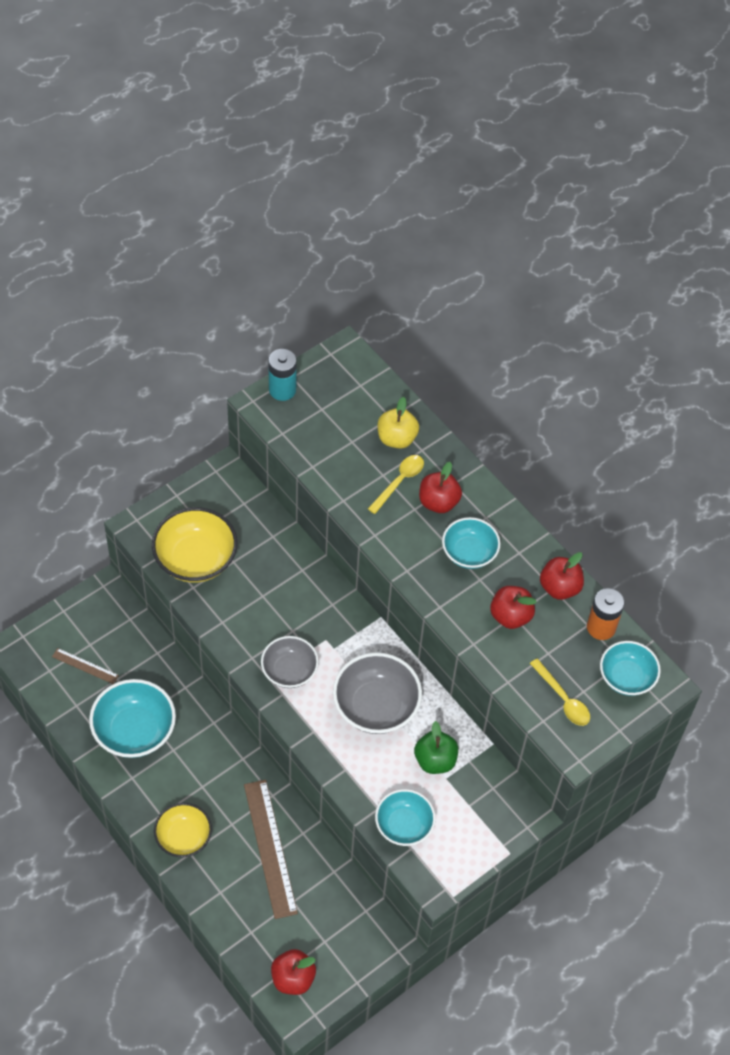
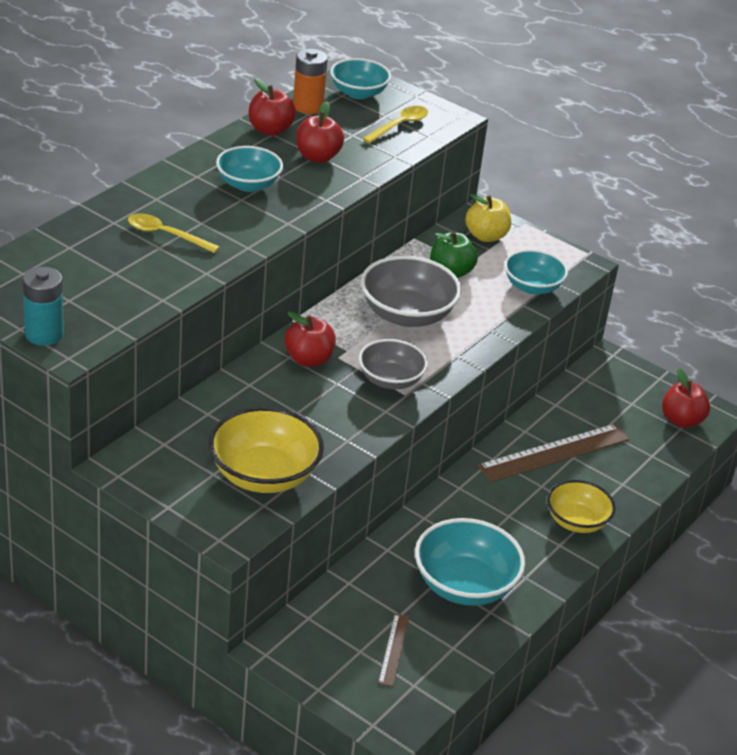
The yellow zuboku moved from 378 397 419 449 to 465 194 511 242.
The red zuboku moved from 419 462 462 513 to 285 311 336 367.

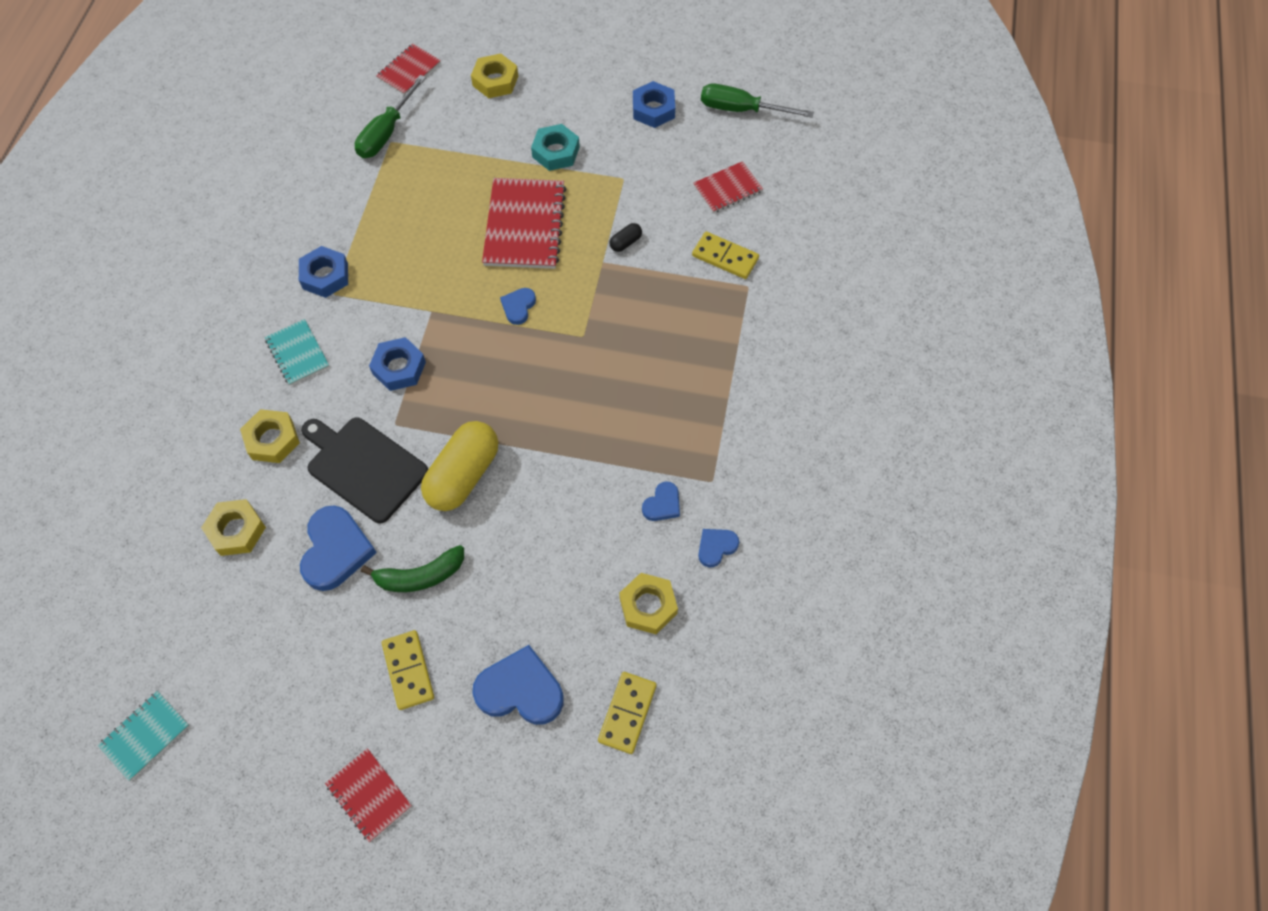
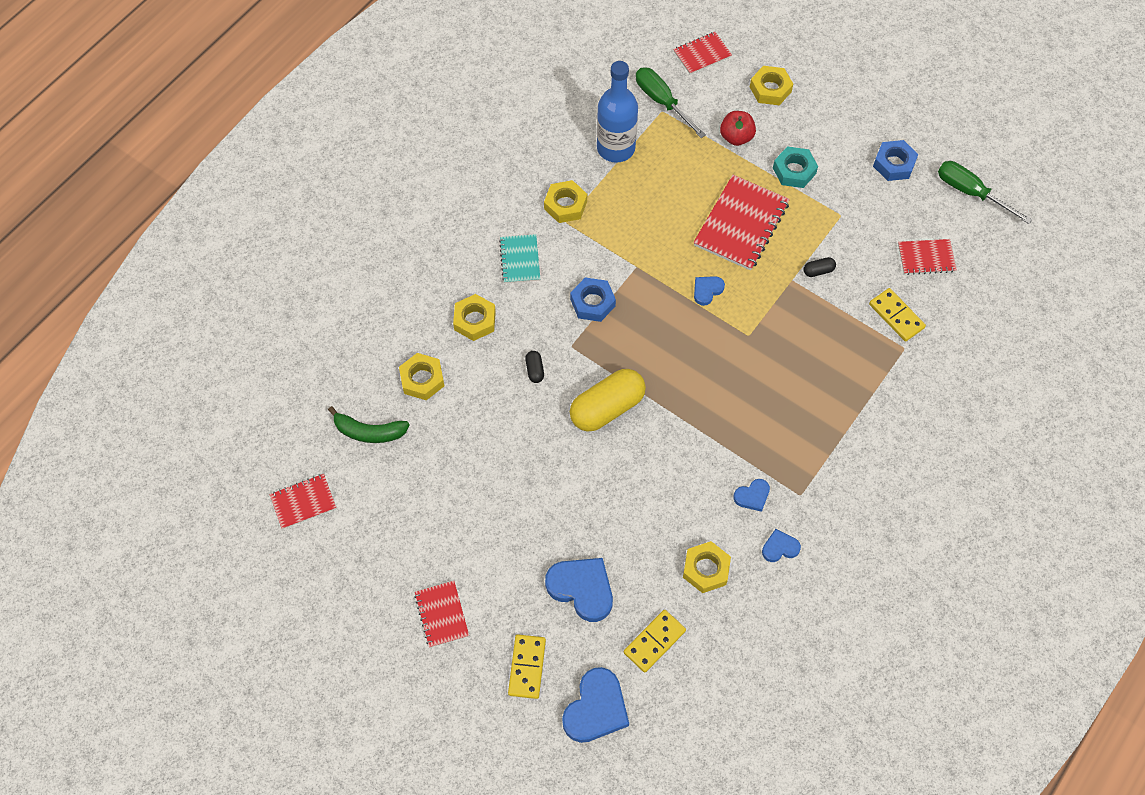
The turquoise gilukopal at 98 691 190 781 became the red gilukopal at 270 474 336 529.
The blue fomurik at 299 246 348 298 became the yellow fomurik at 544 180 587 223.
The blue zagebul moved from 300 505 377 591 to 562 667 629 743.
The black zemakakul at 301 418 428 523 was replaced by the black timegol at 525 351 544 383.
The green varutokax at 355 75 426 158 turned 90 degrees clockwise.
The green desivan moved from 361 545 464 592 to 328 406 409 443.
The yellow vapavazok moved from 382 630 434 710 to 508 635 546 699.
The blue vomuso at 597 61 638 163 appeared.
The red zuboku at 720 111 756 146 appeared.

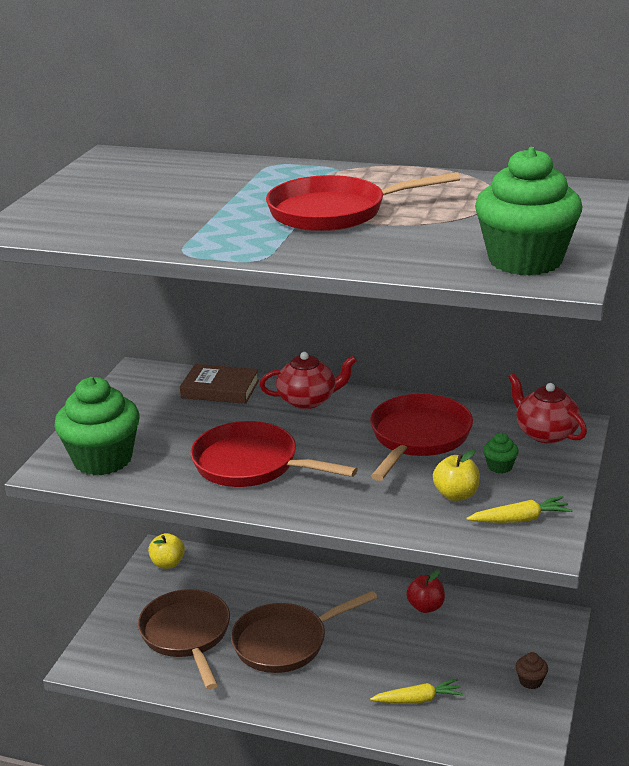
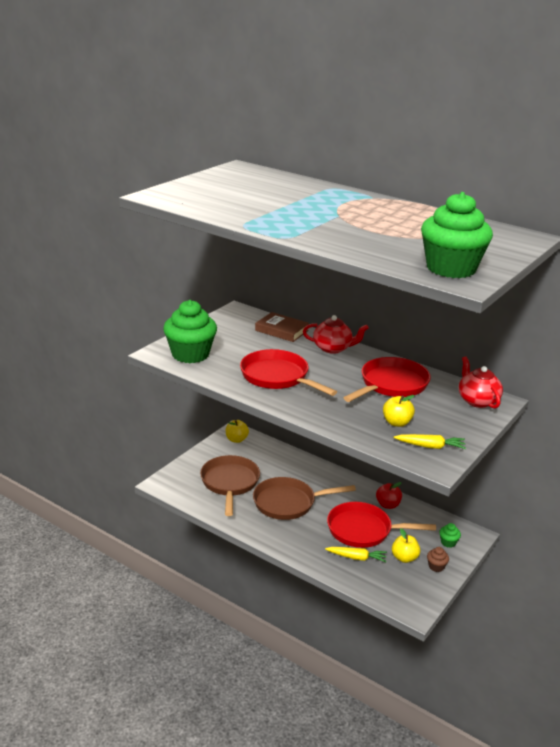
The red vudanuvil moved from 266 172 460 231 to 327 502 436 548.
The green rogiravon moved from 483 433 519 473 to 439 523 461 548.
The yellow zuboku at 392 529 420 563 appeared.

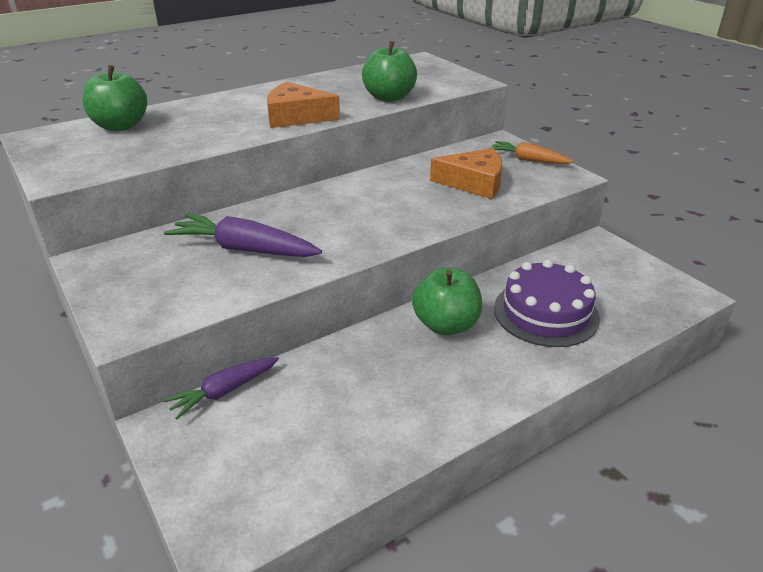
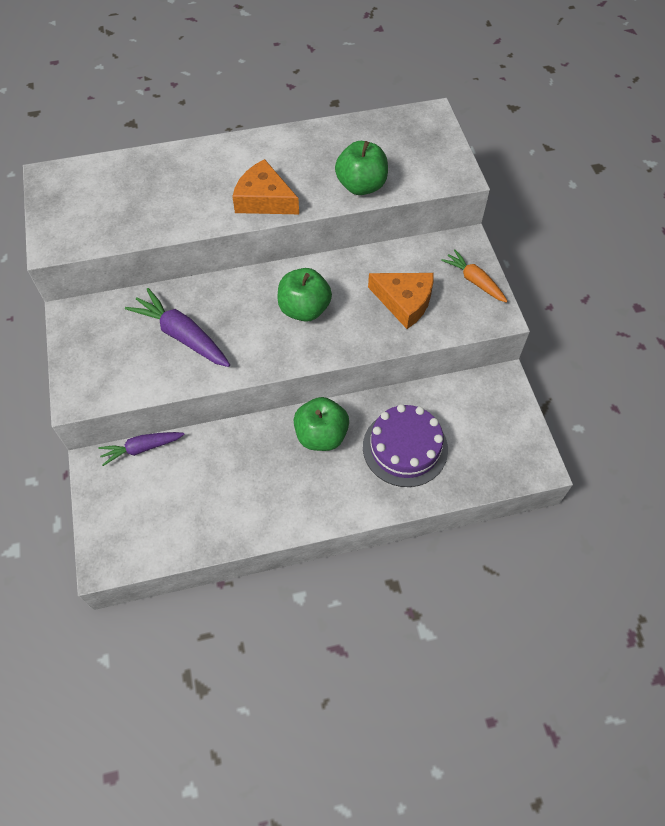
The green zuboku moved from 83 65 147 131 to 278 268 332 322.

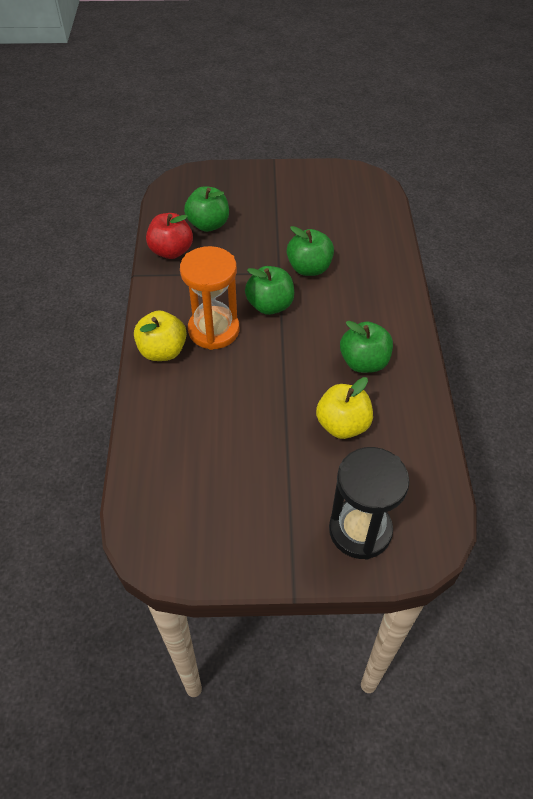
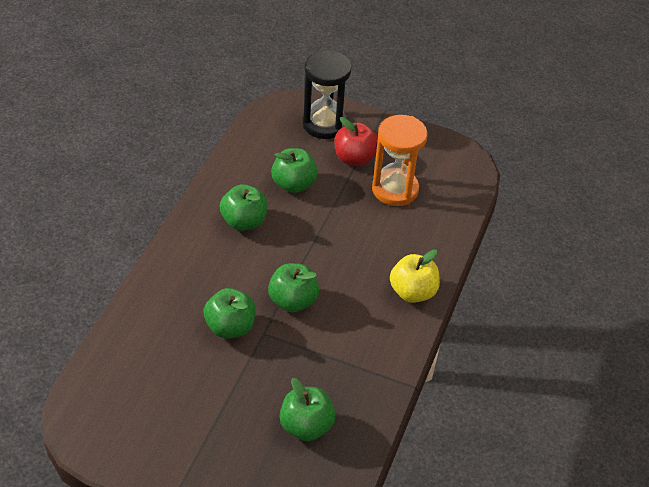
The red zuboku moved from 146 213 193 259 to 335 117 378 166.
The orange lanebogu moved from 180 246 240 350 to 372 115 428 206.
The yellow zuboku at 316 377 373 439 became the green zuboku at 271 148 318 193.

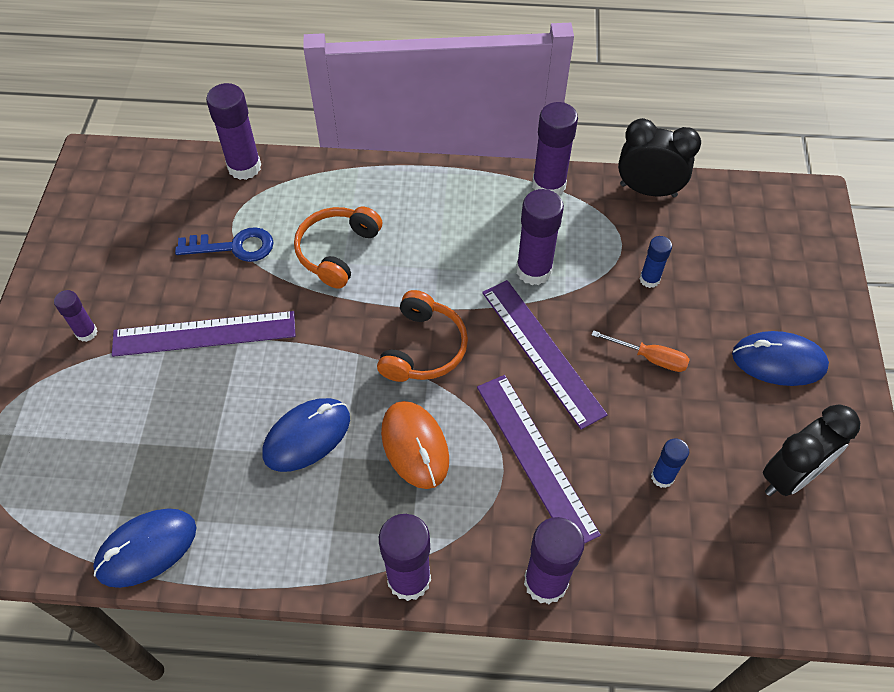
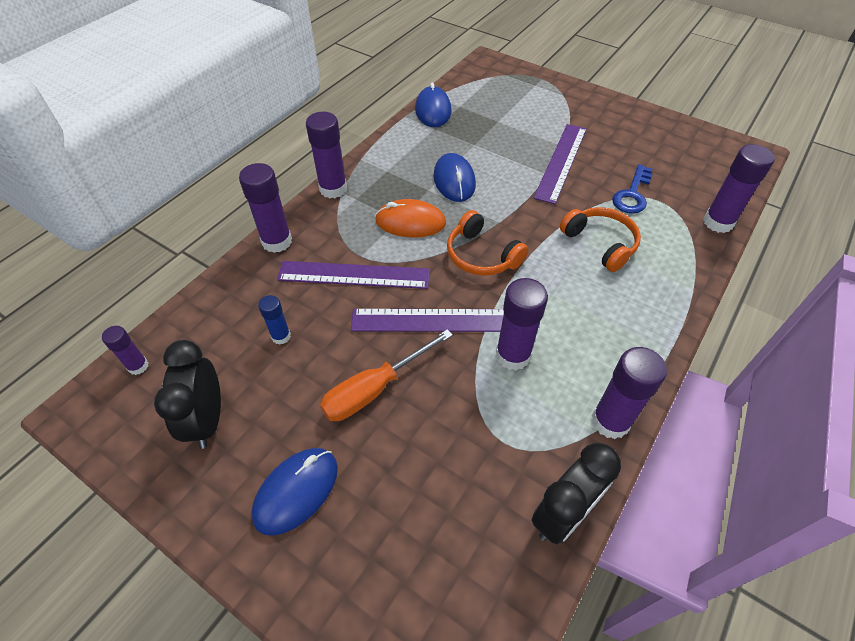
The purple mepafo moved from 54 290 98 342 to 102 326 148 375.
The orange varutokax at 592 330 690 372 changed to 1.63 times the size.
The blue mepafo at 640 236 672 288 disappeared.

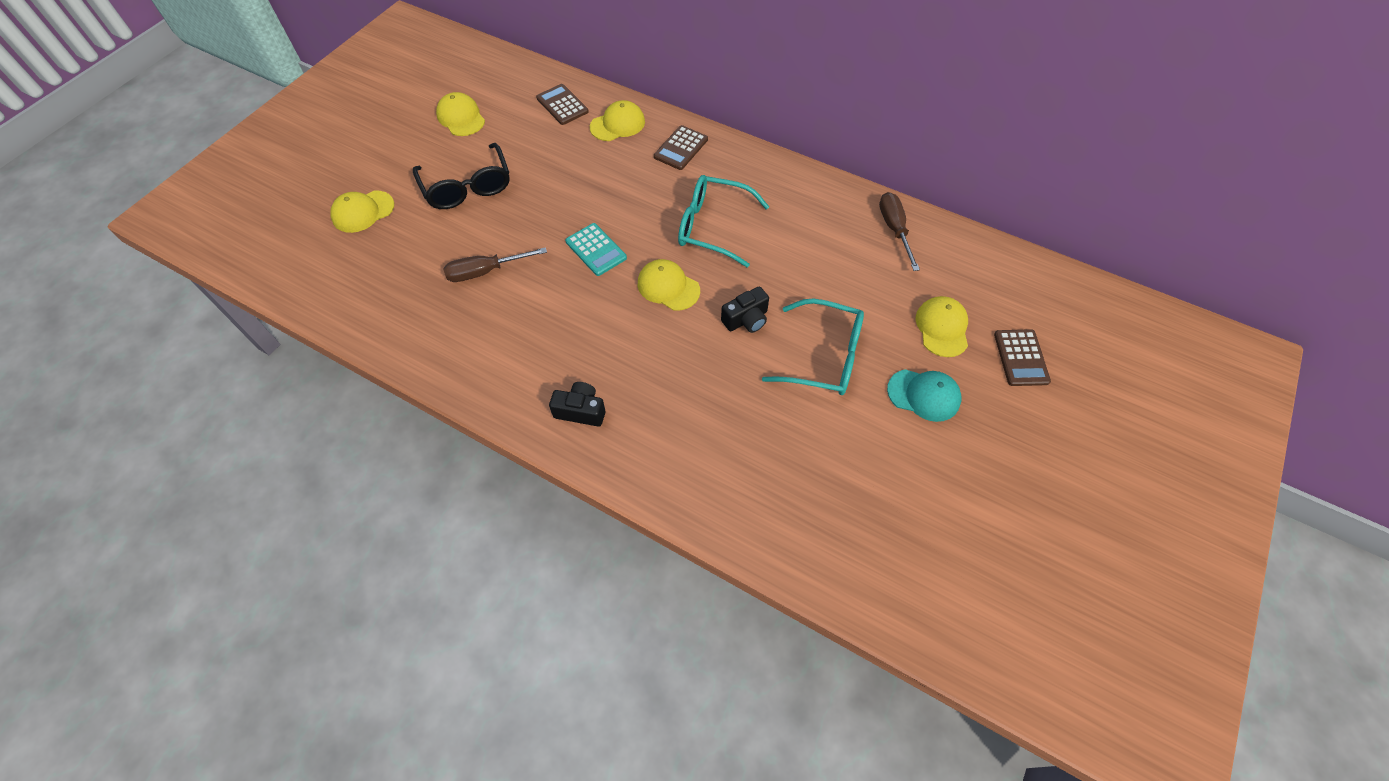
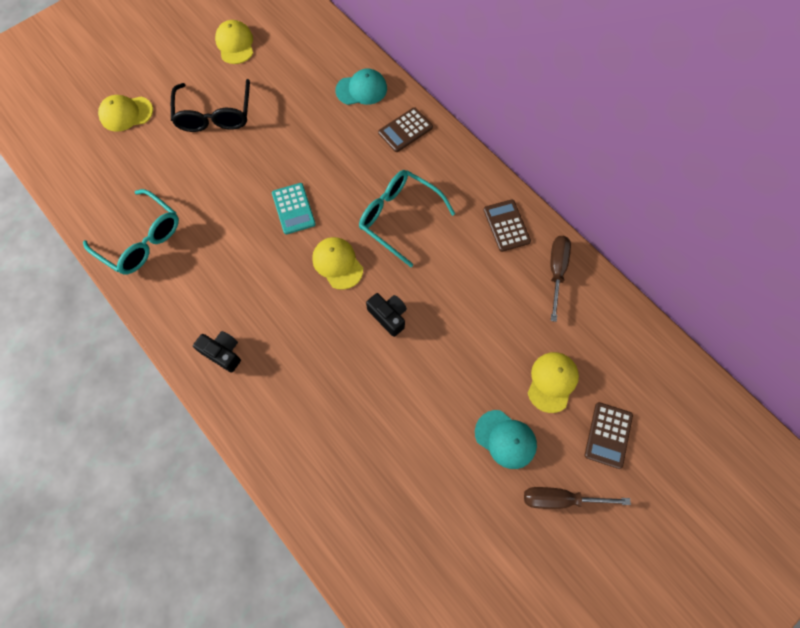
The brown varutokax moved from 444 247 547 282 to 524 487 631 509.
The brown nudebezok moved from 536 84 589 125 to 483 199 531 252.
The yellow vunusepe at 590 100 645 141 became the turquoise vunusepe at 336 68 387 105.
The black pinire at 721 286 769 333 turned 120 degrees counterclockwise.
The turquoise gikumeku moved from 762 299 864 395 to 83 189 179 275.

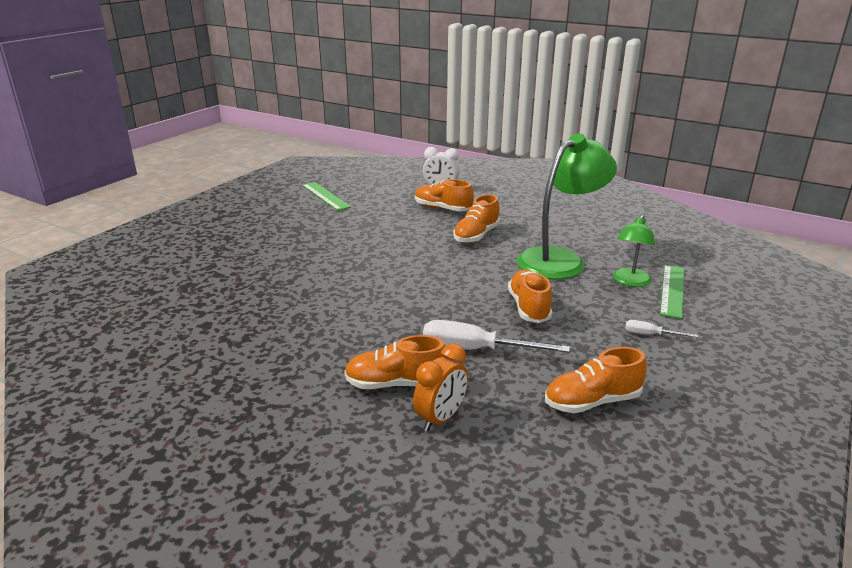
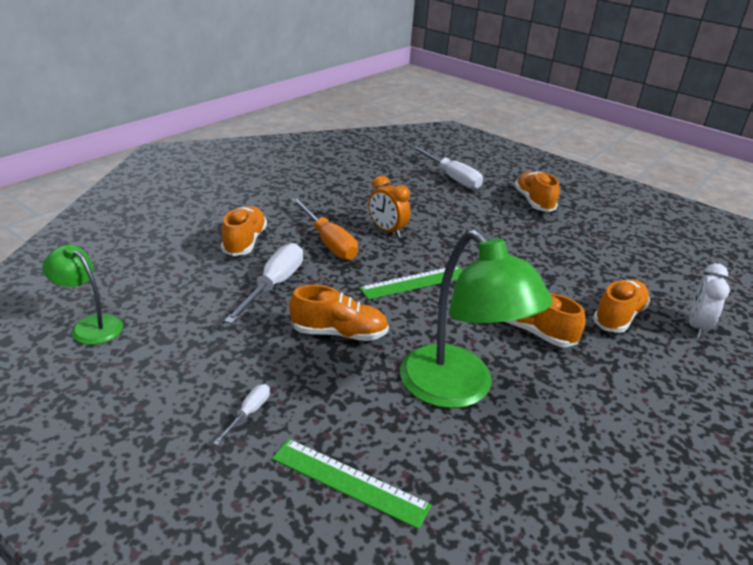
The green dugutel moved from 302 182 351 211 to 359 265 463 300.
The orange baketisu moved from 413 344 468 431 to 369 175 410 238.
The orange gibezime moved from 545 347 647 413 to 514 171 559 212.
The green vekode moved from 613 215 655 287 to 42 245 123 345.
The orange varutokax at 292 198 358 260 appeared.
The white varutokax at 411 146 483 189 appeared.

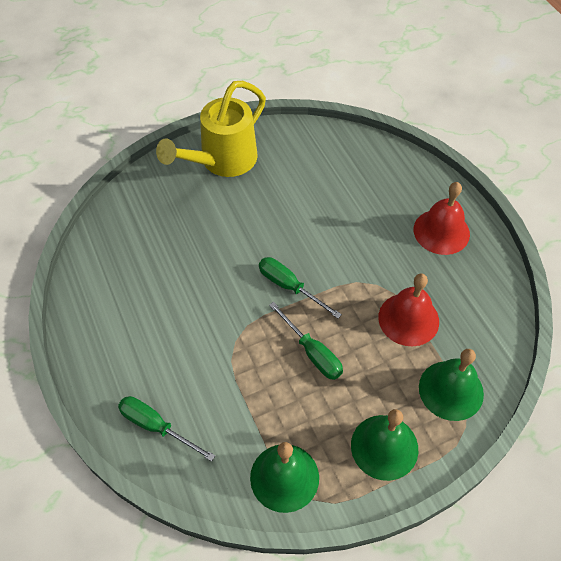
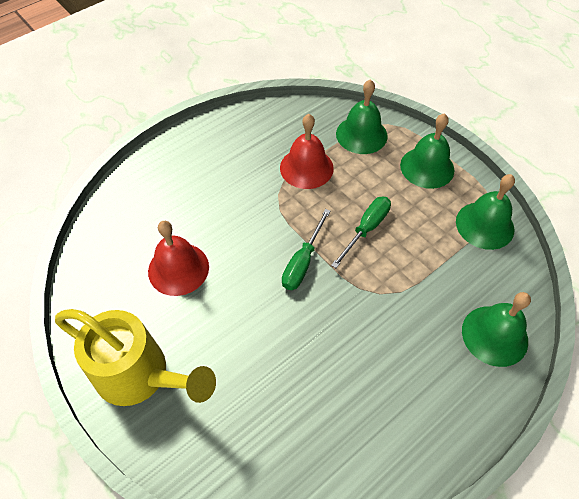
The green varutokax at 118 396 215 462 was replaced by the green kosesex at 462 292 531 367.
The red kosesex moved from 414 182 470 255 to 148 221 209 296.

